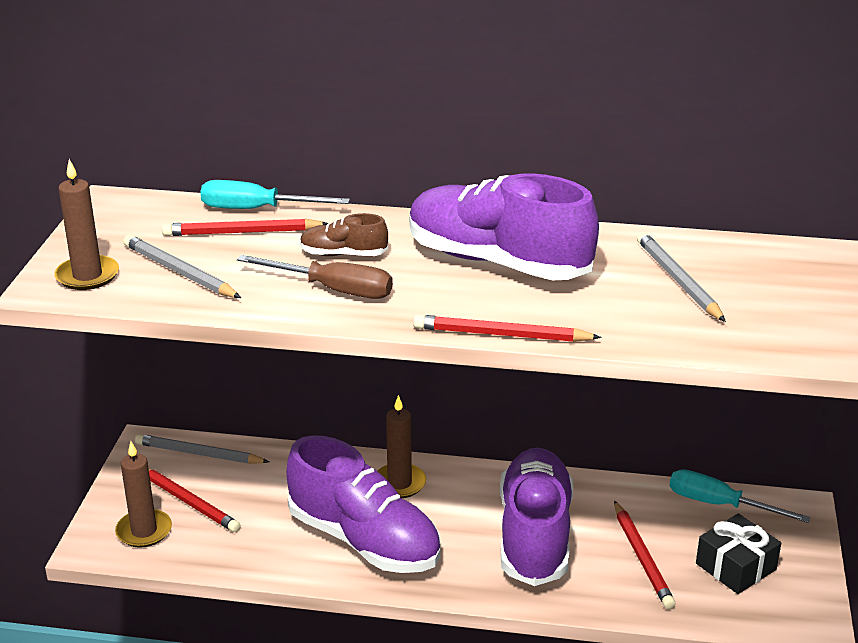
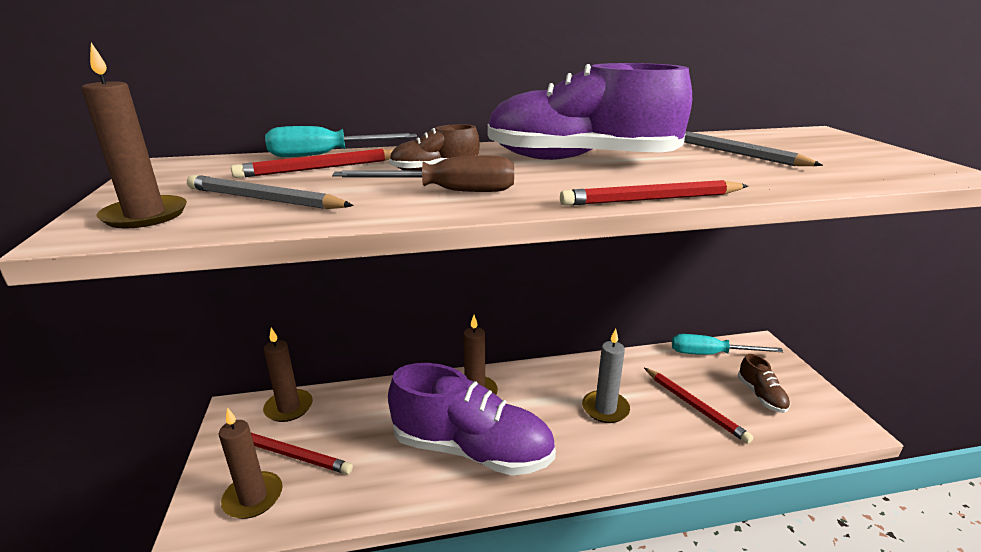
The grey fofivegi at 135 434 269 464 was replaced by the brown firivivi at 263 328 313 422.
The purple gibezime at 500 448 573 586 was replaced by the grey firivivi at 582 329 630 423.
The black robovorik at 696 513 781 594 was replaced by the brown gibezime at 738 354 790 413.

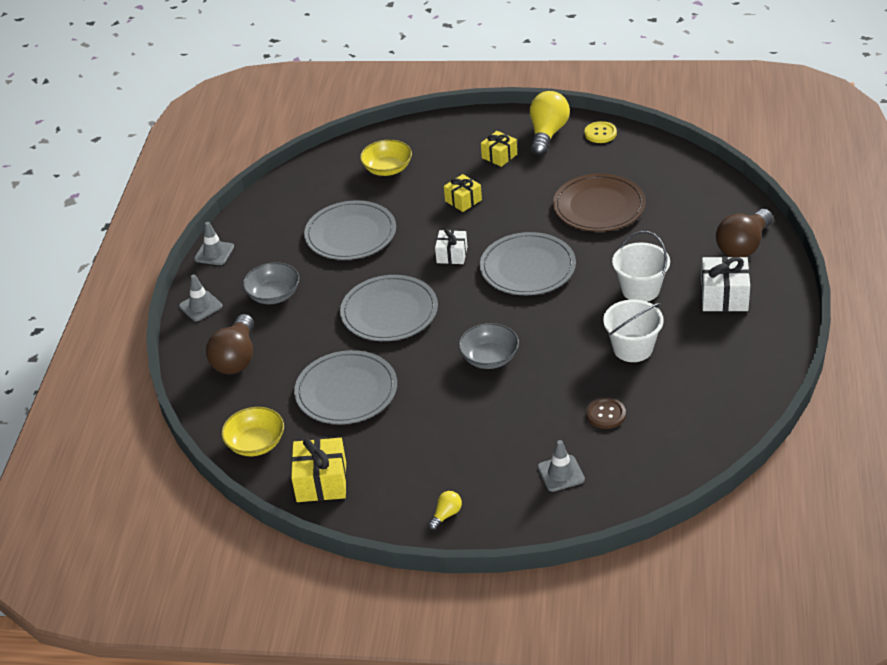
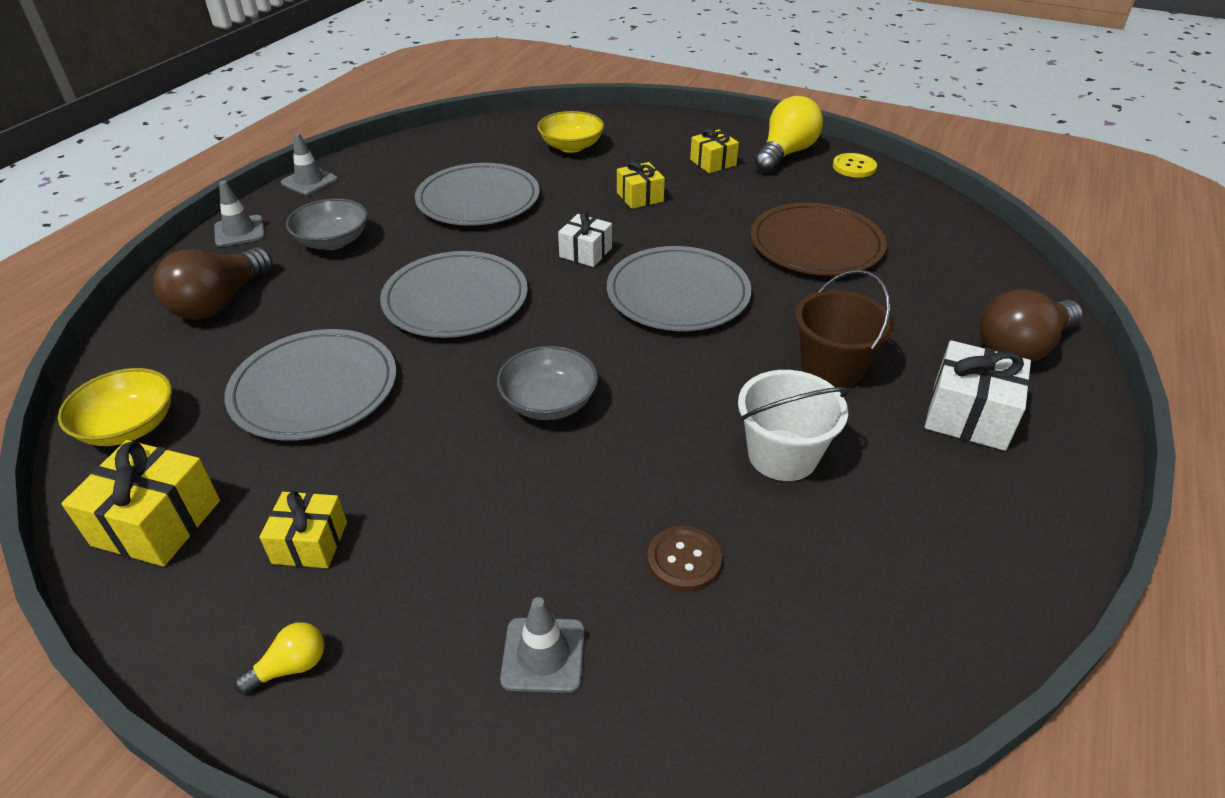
The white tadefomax at 612 231 670 302 became the brown tadefomax at 795 269 894 387.
The yellow robovorik at 259 491 347 568 appeared.

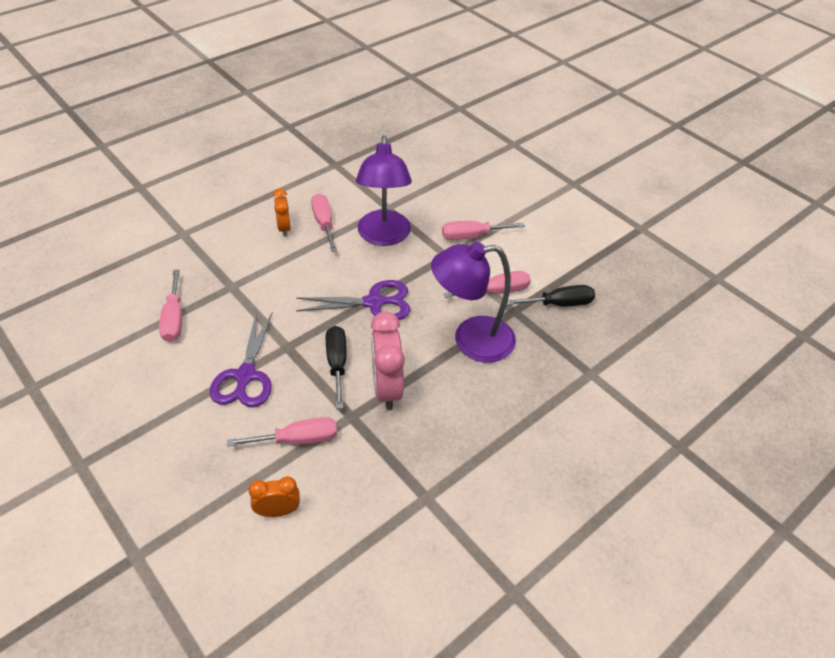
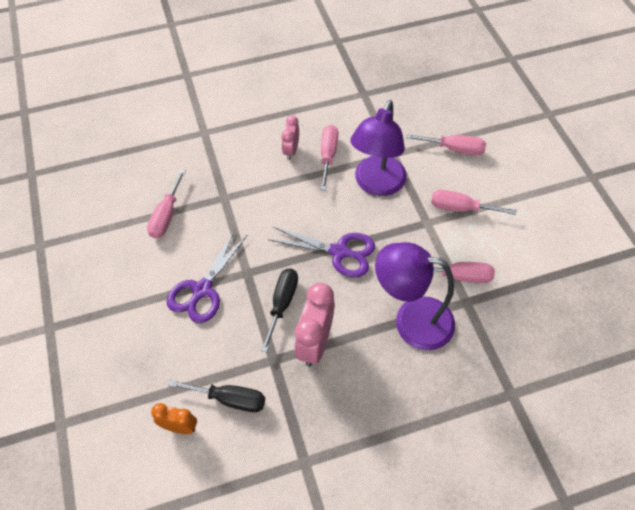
The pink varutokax moved from 227 417 337 447 to 406 134 486 155.
The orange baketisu at 273 188 291 237 became the pink baketisu at 282 115 299 160.
The black varutokax moved from 507 285 595 306 to 168 380 265 412.

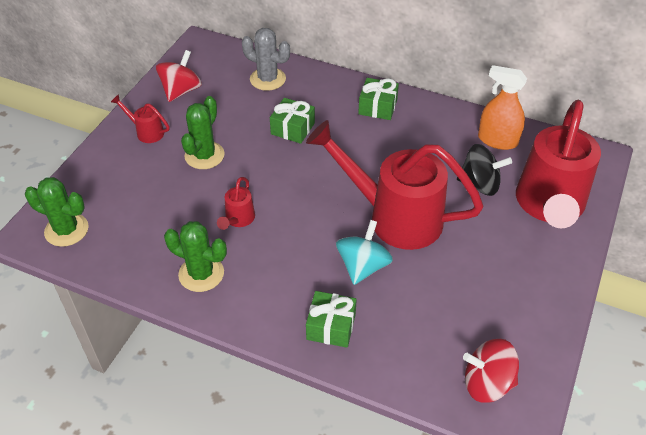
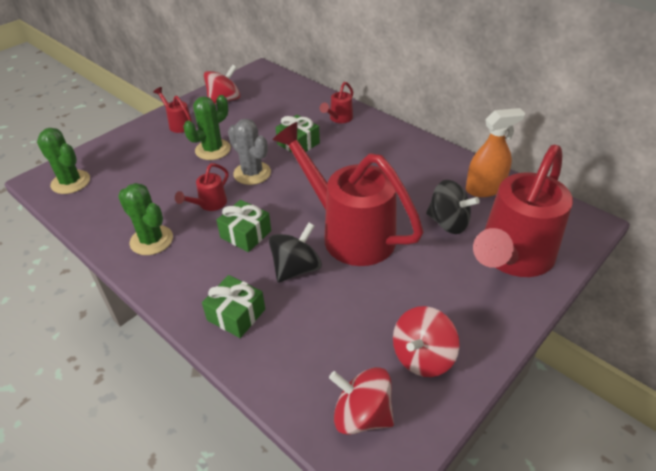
The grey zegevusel moved from 242 28 290 91 to 228 119 271 185.
The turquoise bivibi at 336 220 393 285 became the black bivibi at 269 223 322 283.
The green robovorik moved from 358 78 399 120 to 216 200 271 252.
The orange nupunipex at 478 65 527 150 turned 120 degrees clockwise.
The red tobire at 320 82 353 123 appeared.
The red bivibi at 393 306 460 377 appeared.

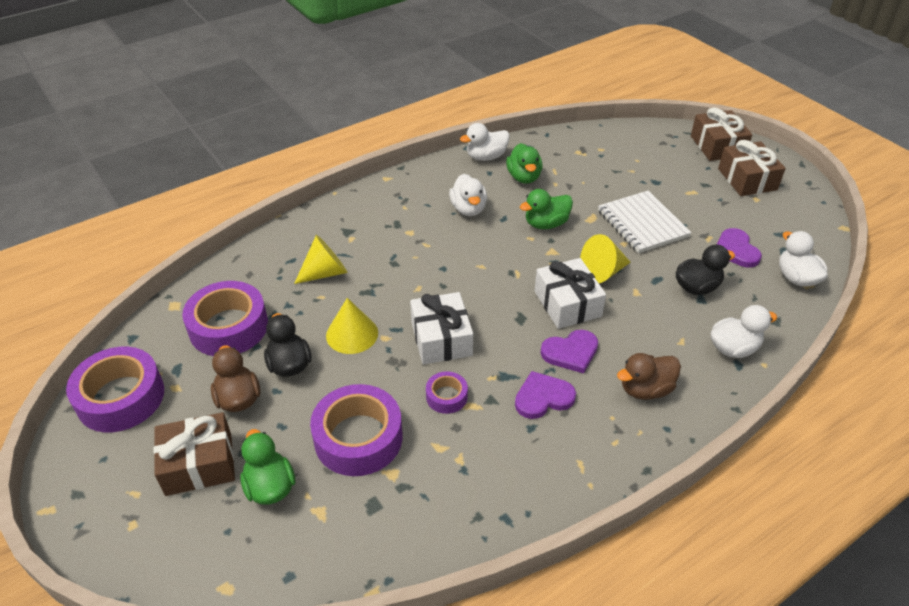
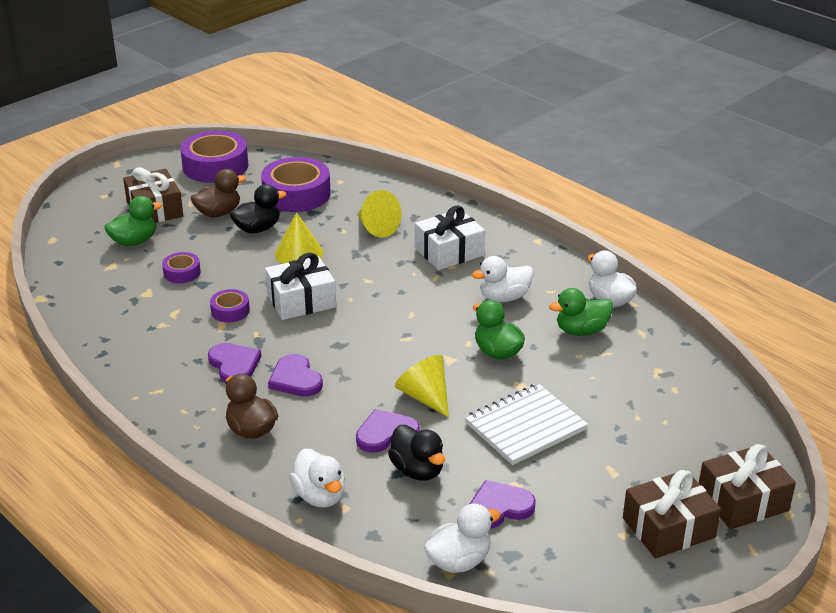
The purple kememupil at 310 384 403 476 changed to 0.49 times the size.
The white robovorik moved from 535 258 606 329 to 415 205 485 270.
The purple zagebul at 356 409 420 453 appeared.

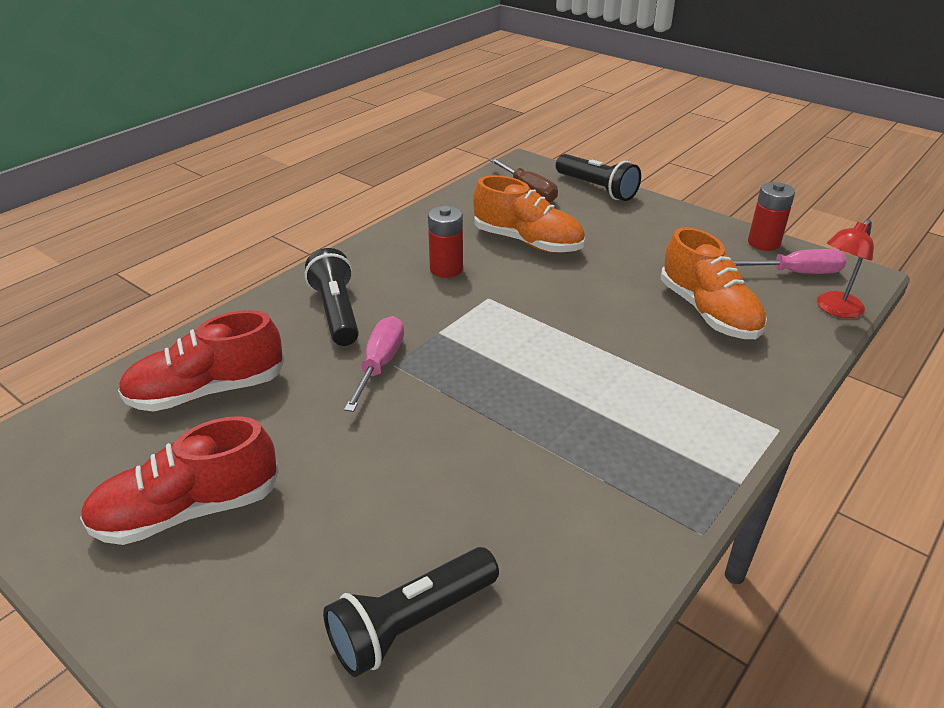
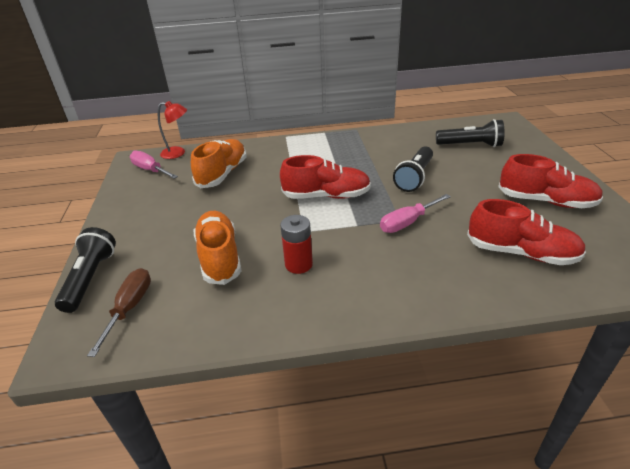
The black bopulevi moved from 305 248 359 346 to 393 146 433 192.
The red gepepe at 748 182 795 251 disappeared.
The red gibezime at 280 155 371 199 appeared.

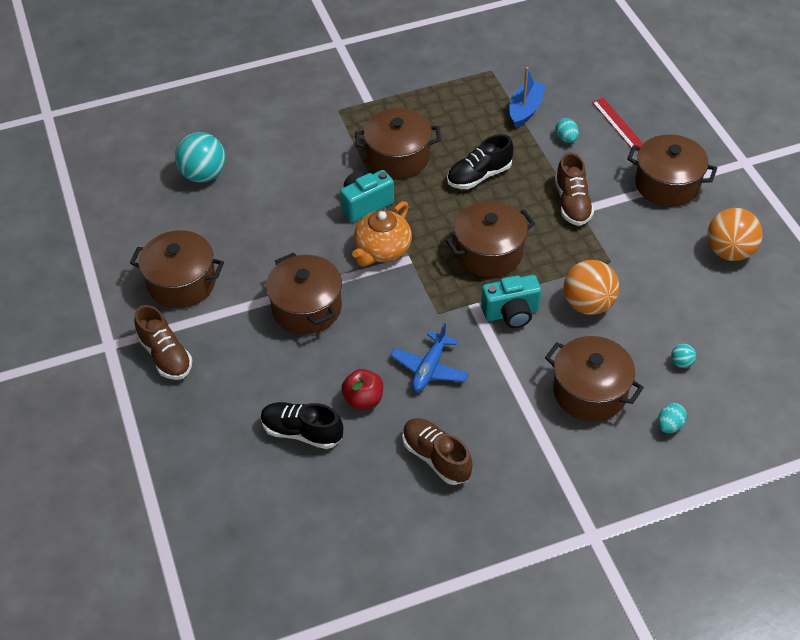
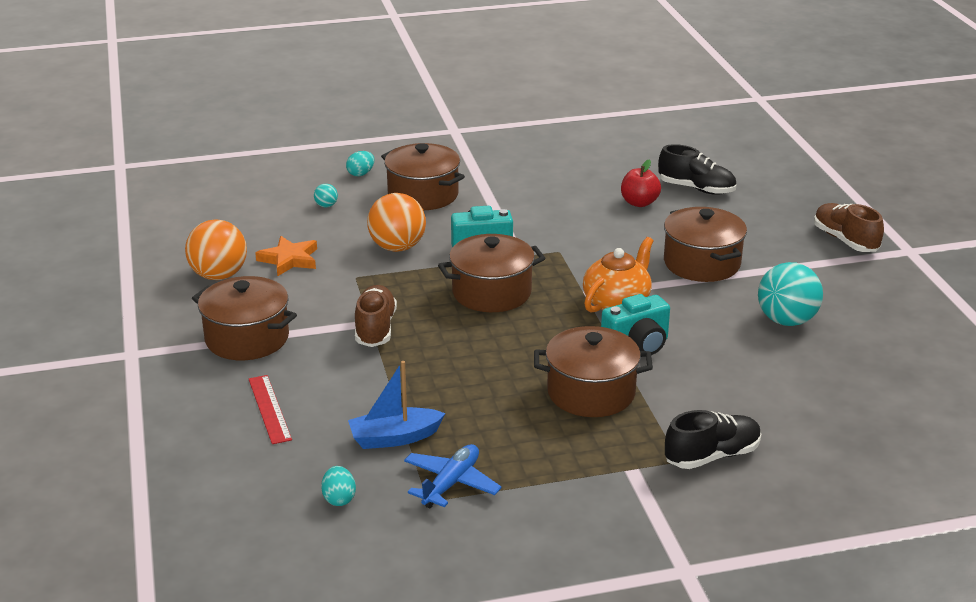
The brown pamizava at 130 230 224 308 disappeared.
The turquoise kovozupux moved from 175 132 226 183 to 758 262 823 326.
The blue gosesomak moved from 391 323 469 391 to 404 444 502 508.
The brown gibezime at 402 418 473 485 disappeared.
The black gibezime moved from 447 134 513 189 to 665 410 762 469.
The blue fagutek at 509 67 546 128 turned 45 degrees clockwise.
The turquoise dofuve moved from 555 118 579 143 to 321 466 356 506.
The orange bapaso at 255 236 317 277 appeared.

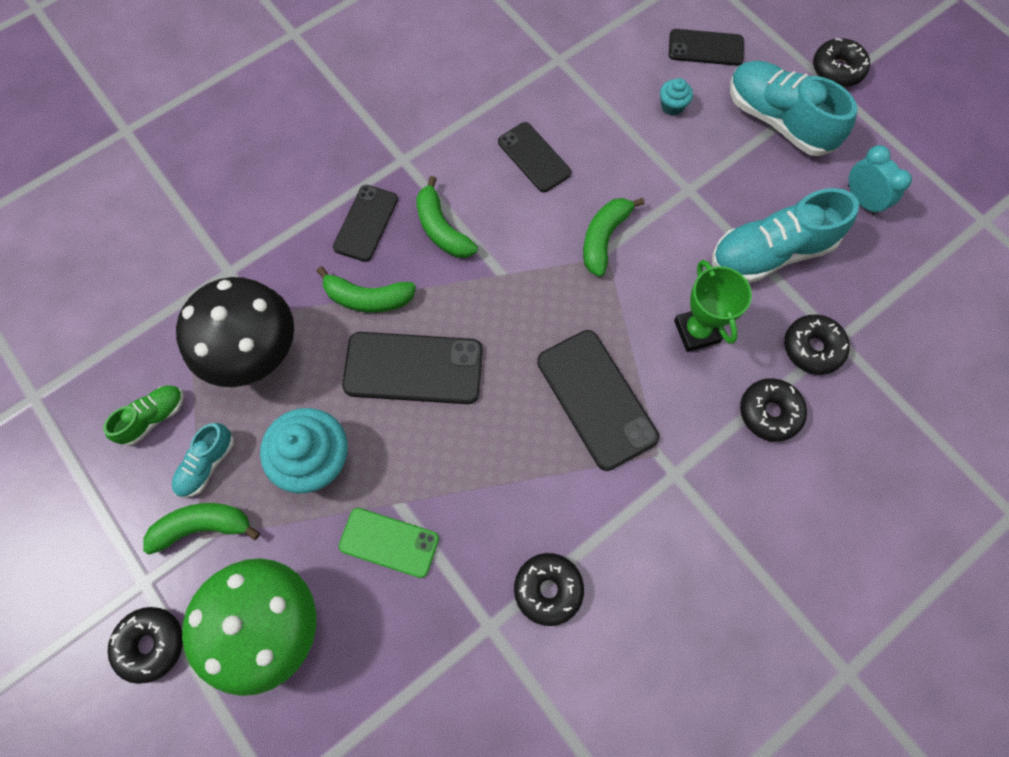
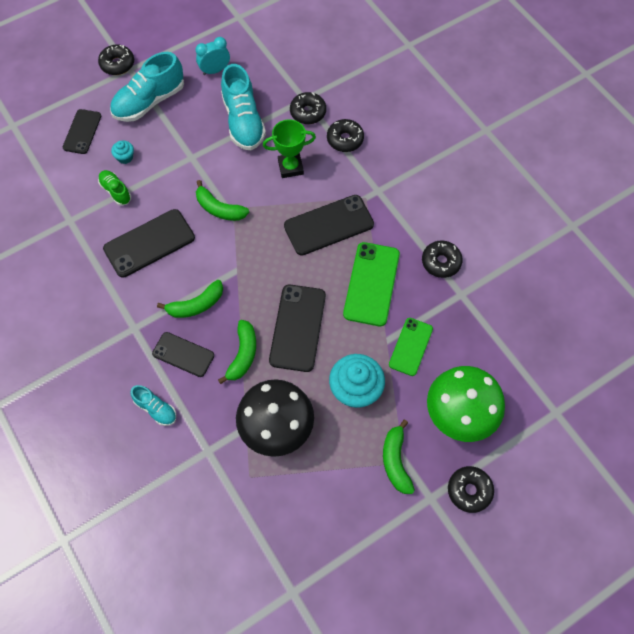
The green gibezime moved from 103 385 184 446 to 98 170 131 206.
The turquoise gibezime moved from 172 423 234 498 to 130 385 176 426.
The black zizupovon at 498 122 571 193 changed to 1.56 times the size.
The green zizupovon at 343 242 400 326 appeared.

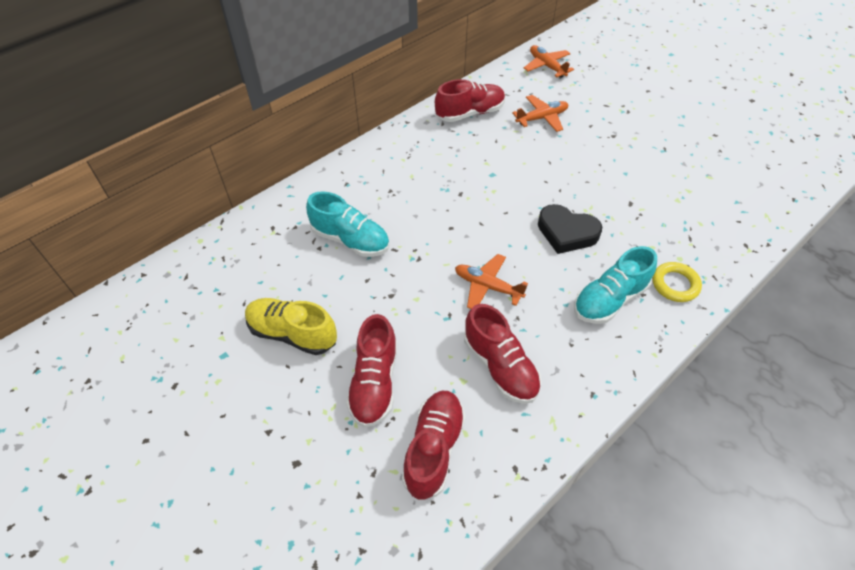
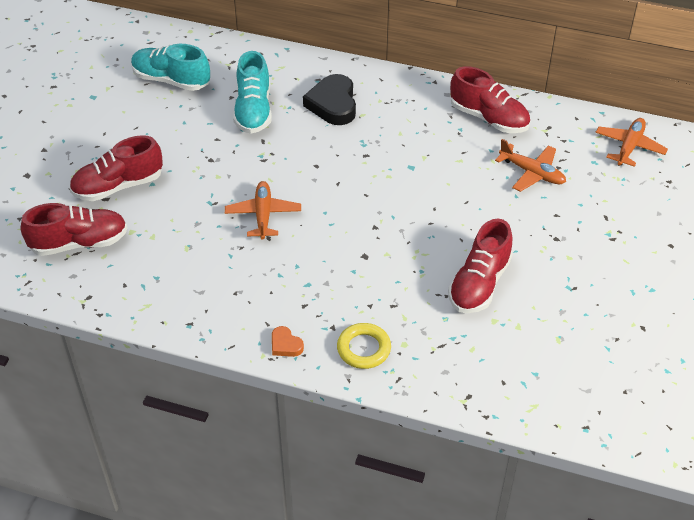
The yellow gibezime at 245 298 337 355 disappeared.
The red gibezime moved from 464 304 541 404 to 448 218 513 313.
The black zagebul moved from 538 204 602 254 to 303 74 356 125.
The turquoise gibezime moved from 574 246 657 324 to 131 44 210 91.
The orange zagebul at 272 326 304 357 appeared.

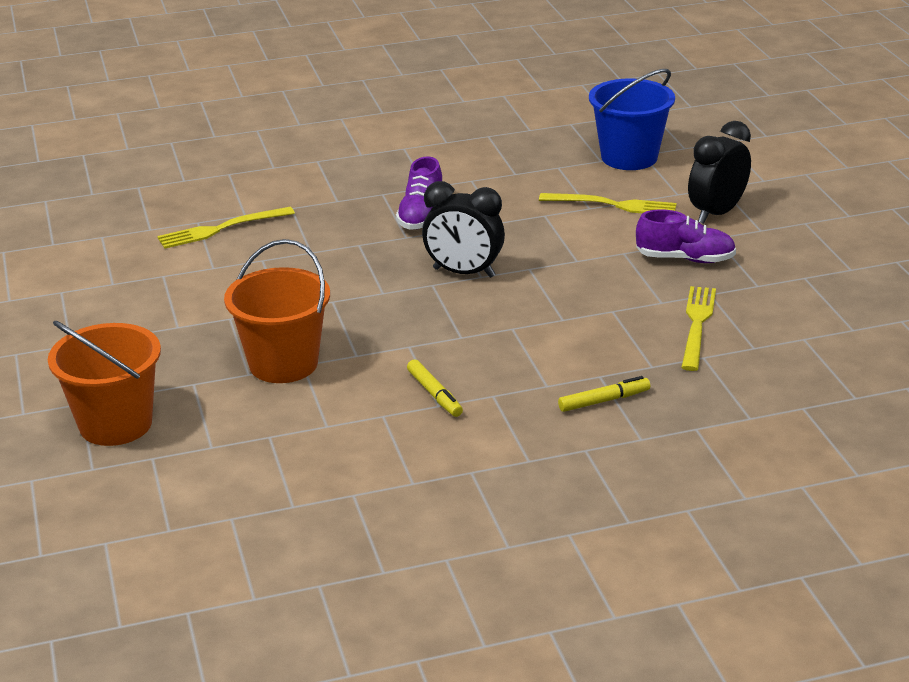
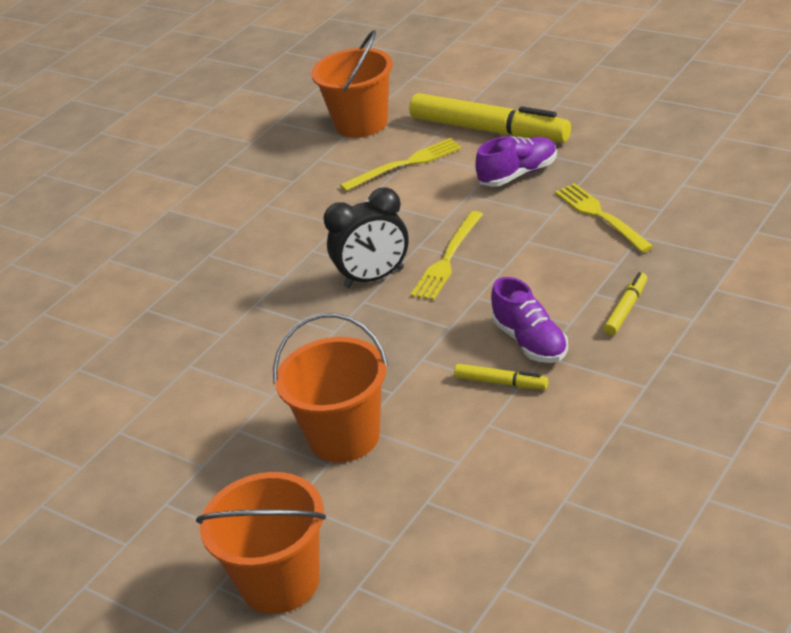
The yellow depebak moved from 157 207 295 249 to 411 211 483 300.
The purple gibezime moved from 396 156 442 230 to 491 277 568 363.
The blue tadefomax at 589 69 675 170 became the orange tadefomax at 311 30 393 138.
The black baketisu at 688 121 751 224 was replaced by the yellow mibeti at 409 93 571 143.

